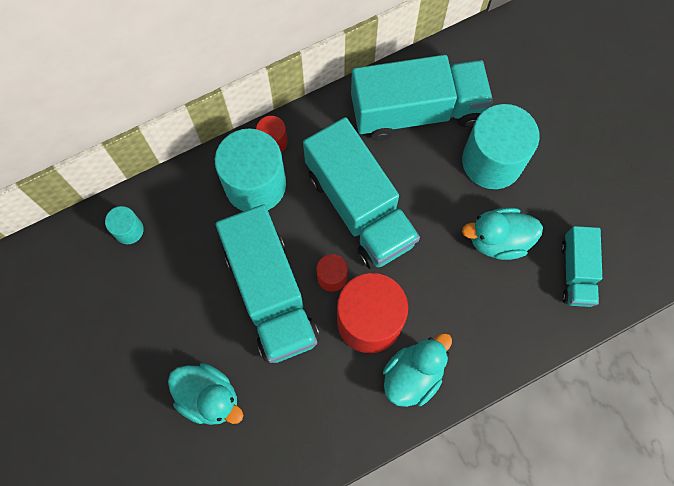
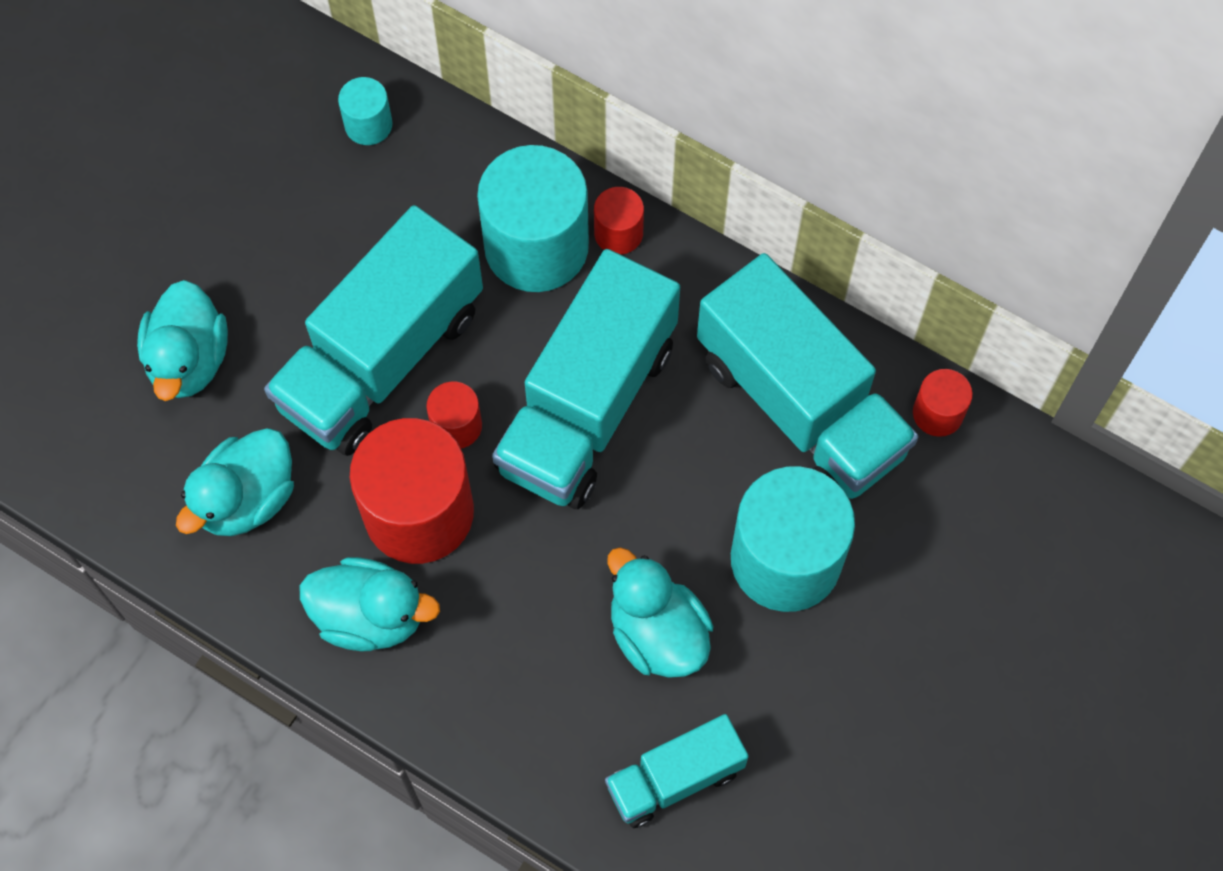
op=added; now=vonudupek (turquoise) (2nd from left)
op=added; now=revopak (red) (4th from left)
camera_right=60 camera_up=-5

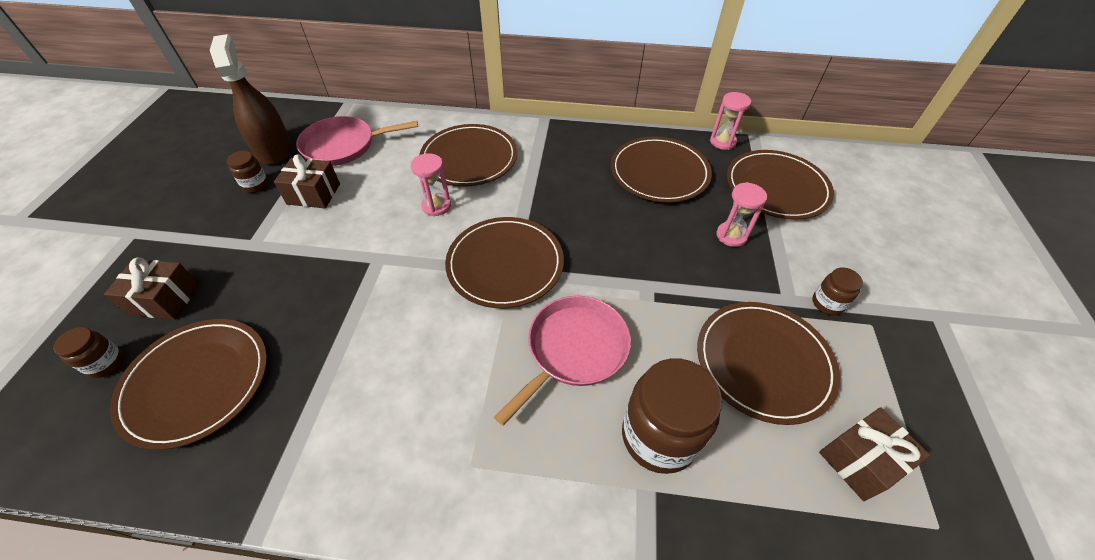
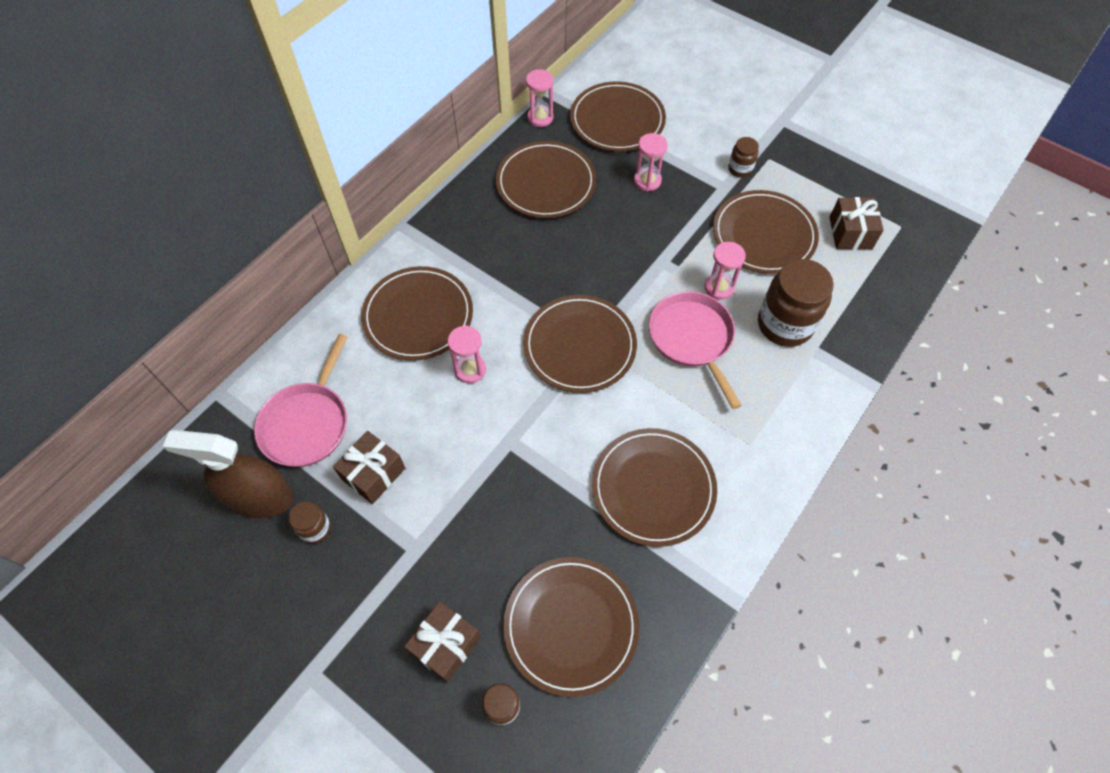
op=added; now=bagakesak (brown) (6th from left)
op=added; now=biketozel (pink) (4th from left)
camera_right=-60 camera_up=10

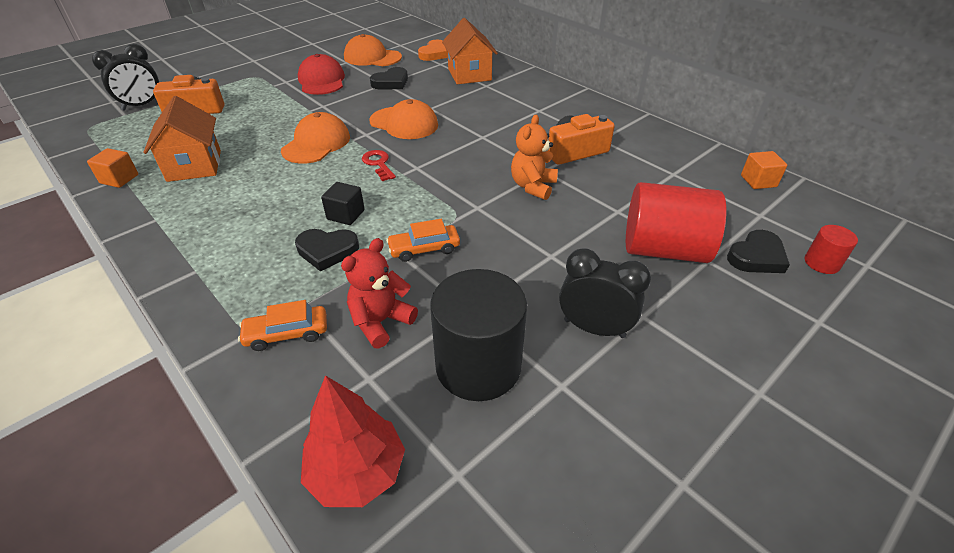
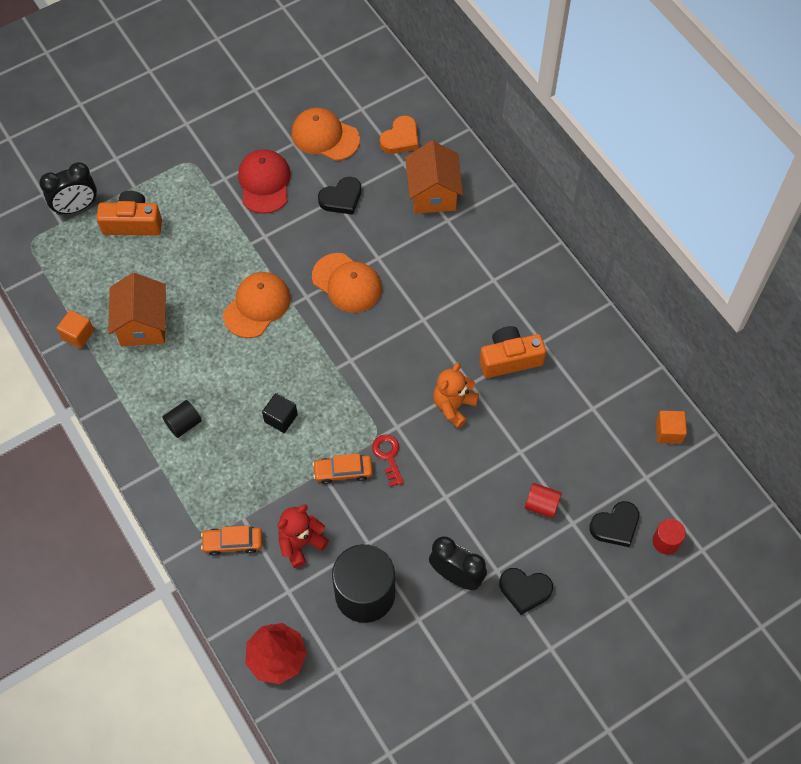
op=added; now=revopak (black) (1st from left)
op=moved; was=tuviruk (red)
op=moved; was=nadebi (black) (1st from left in the first image); now=nadebi (black) (2nd from left)
op=resized; was=revopak (red) (1st from left); ratio=0.47
camera_right=10 camera_up=20

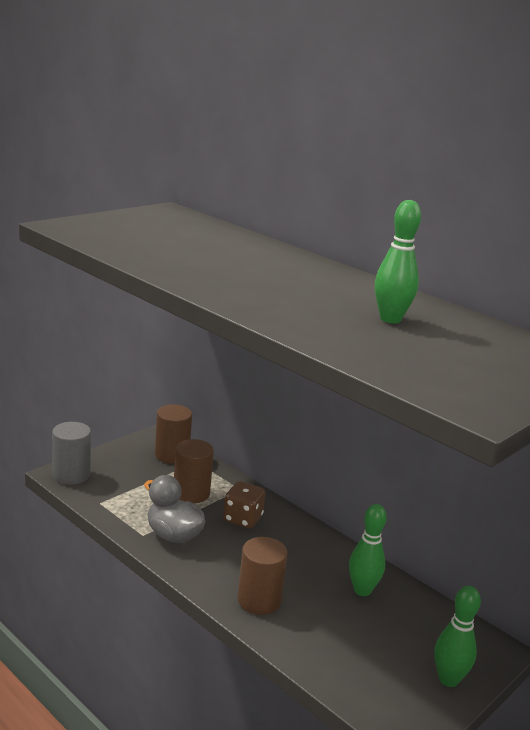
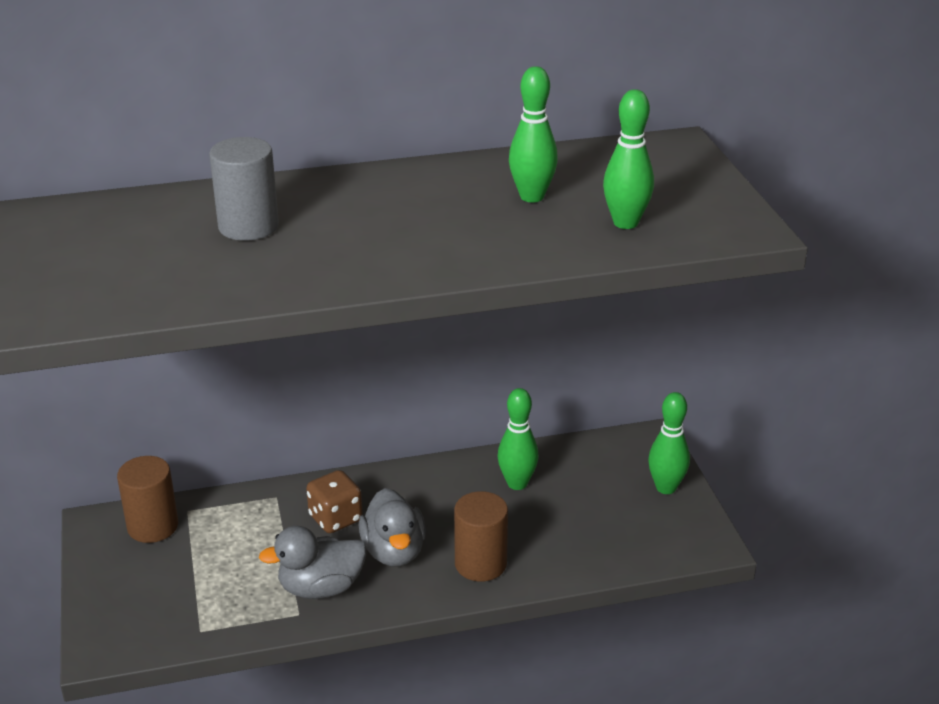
op=moved; was=revopak (grey)
op=added; now=vonudupek (grey) (2nd from left)
op=added; now=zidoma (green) (3rd from left)
op=removed; was=revopak (brown) (2nd from left)
camera_right=-55 camera_up=10

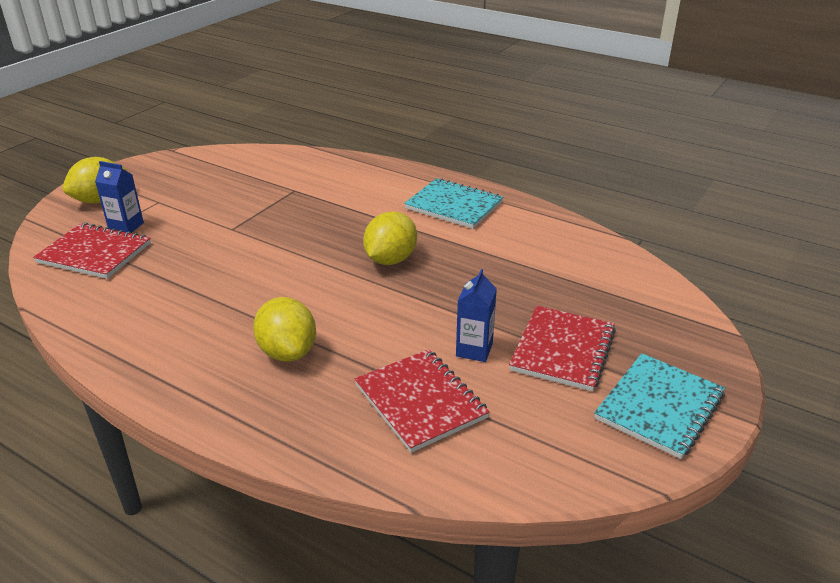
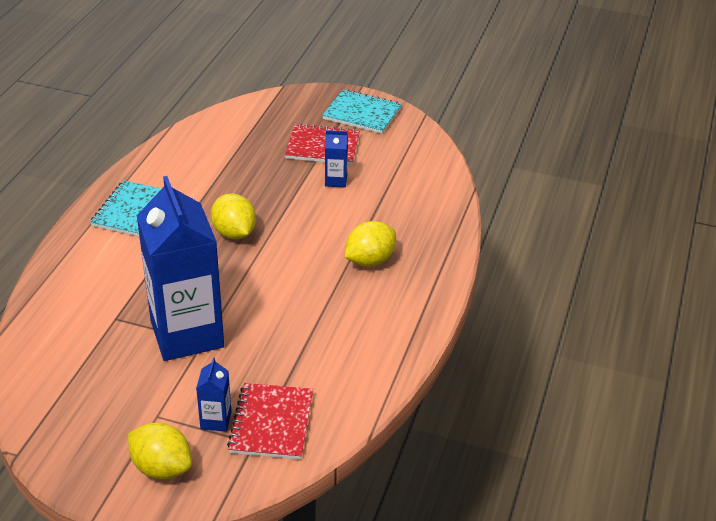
op=added; now=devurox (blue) (1st from left)
op=turned; was=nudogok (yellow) (3rd from left in the first image); clockwise=45
op=removed; was=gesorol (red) (2nd from left)
camera_right=-105 camera_up=5

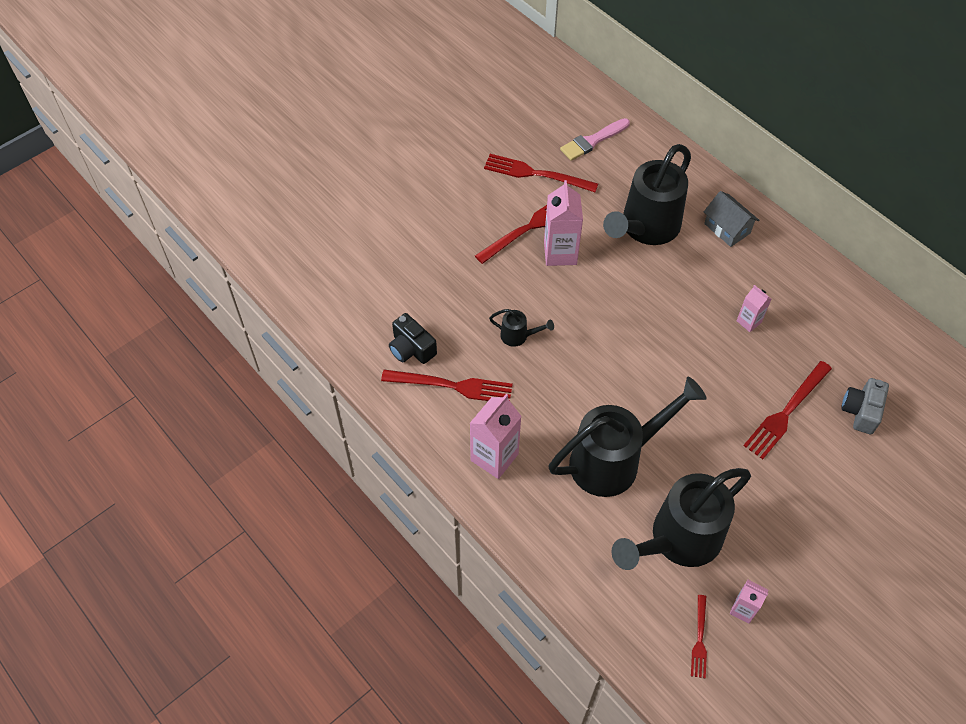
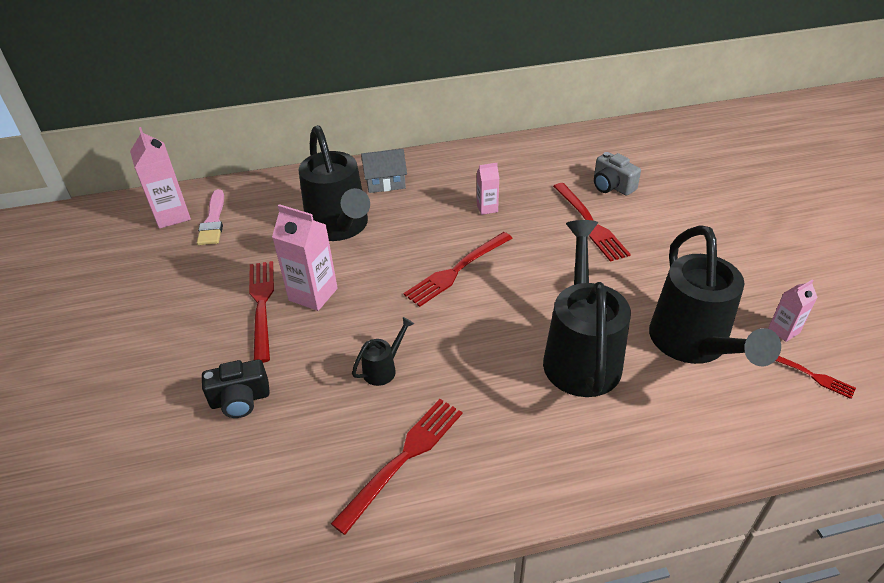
op=moved; was=devurox (pink) (1st from left)
op=moved; was=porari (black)
op=moved; was=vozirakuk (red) (3rd from left)
camera_right=-60 camera_up=-15

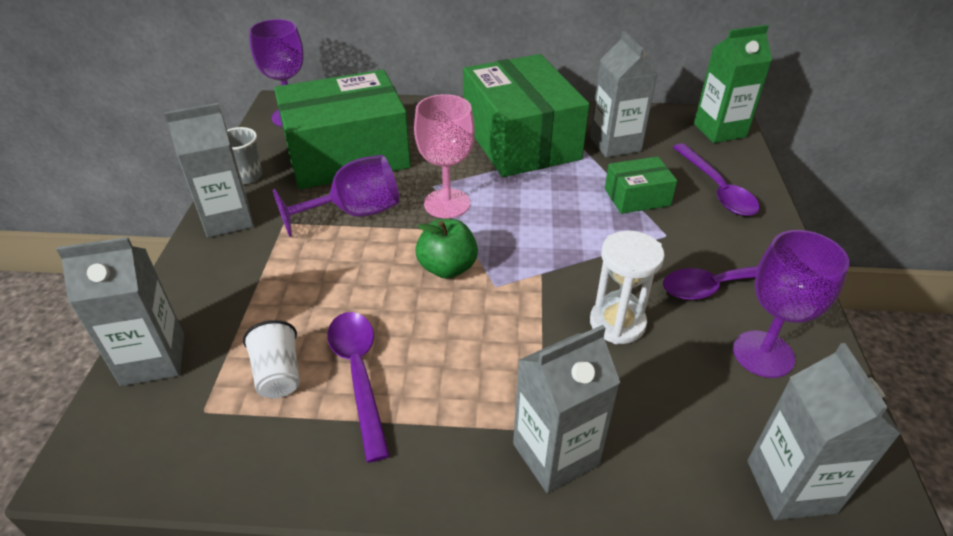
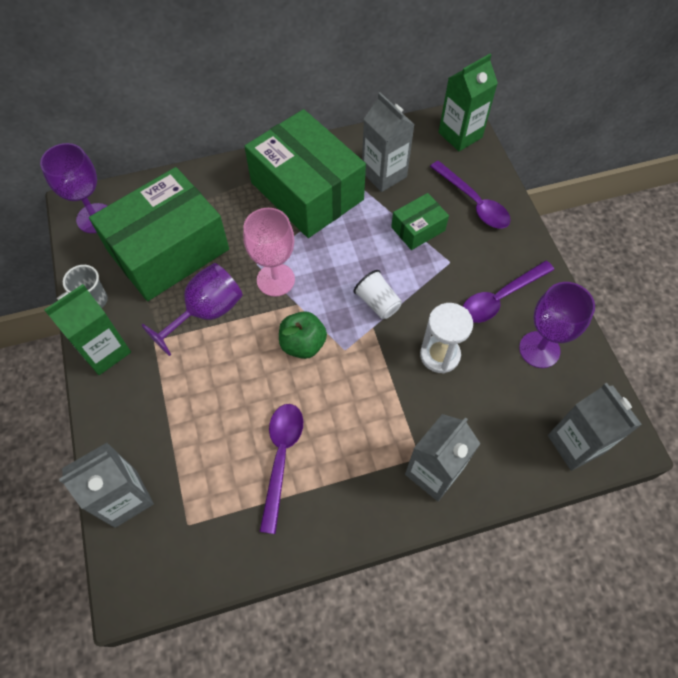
op=recoloured; was=devurox (grey) (2nd from left); now=devurox (green) (1st from left)
op=turned; was=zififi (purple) (1st from left); clockwise=45
op=moved; was=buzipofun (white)
camera_right=-20 camera_up=20

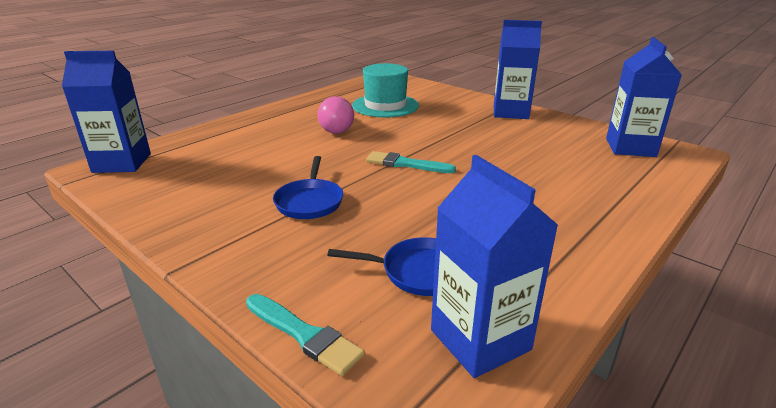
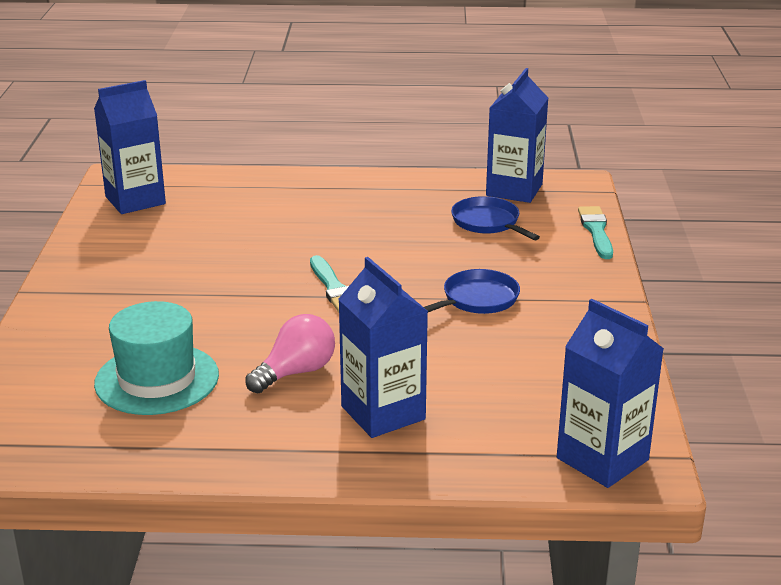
op=moved; was=devurox (blue) (3rd from left in the first image); now=devurox (blue) (2nd from left)
camera_right=-130 camera_up=0

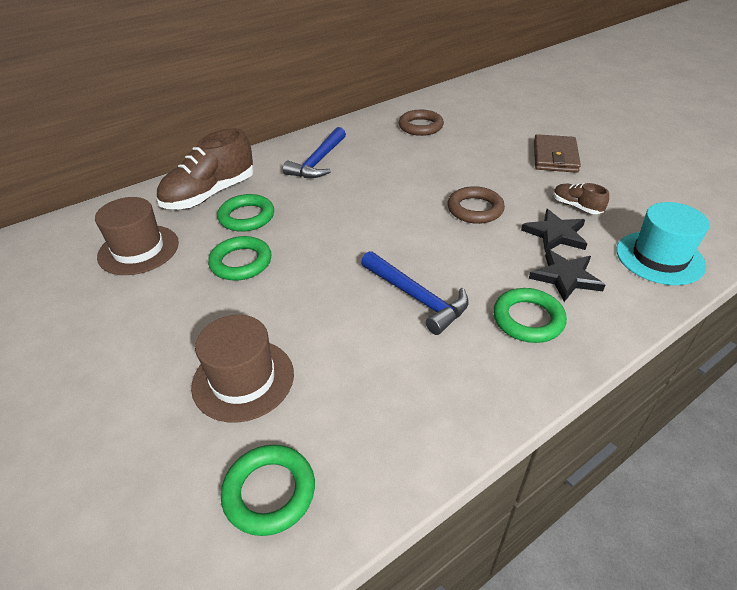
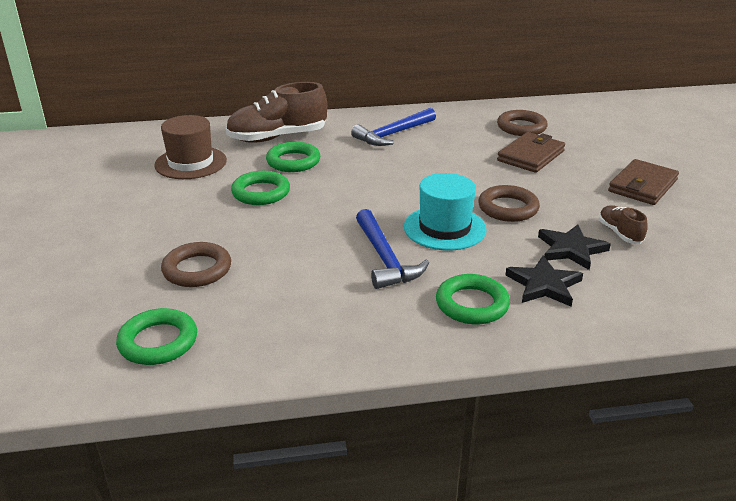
op=replaced; was=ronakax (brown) (2nd from left); now=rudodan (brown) (1st from left)
op=moved; was=ronakax (turquoise)
op=added; now=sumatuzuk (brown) (1st from left)
camera_right=25 camera_up=-10

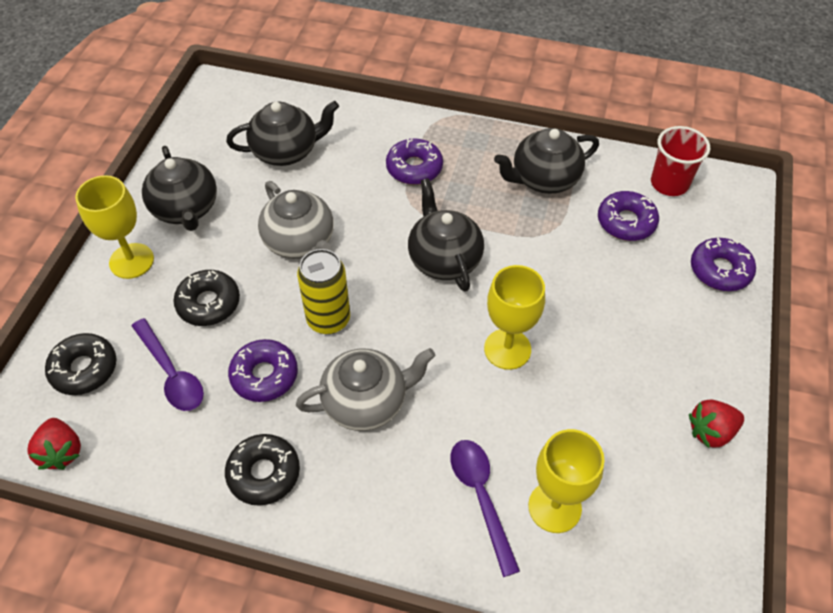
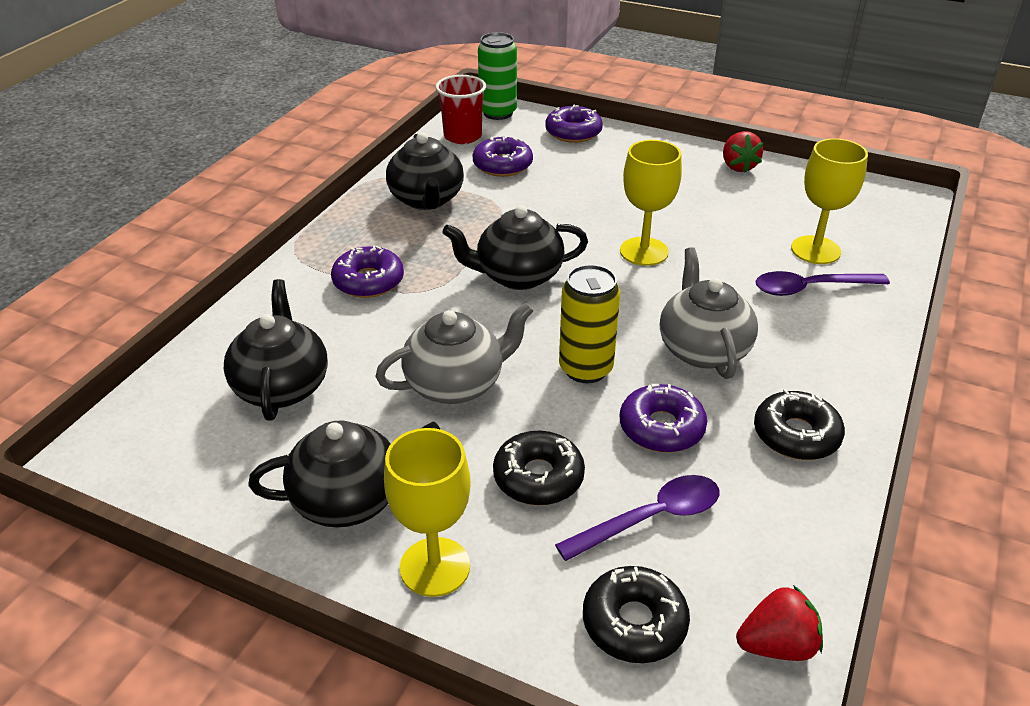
op=added; now=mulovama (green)
camera_right=-80 camera_up=-15

